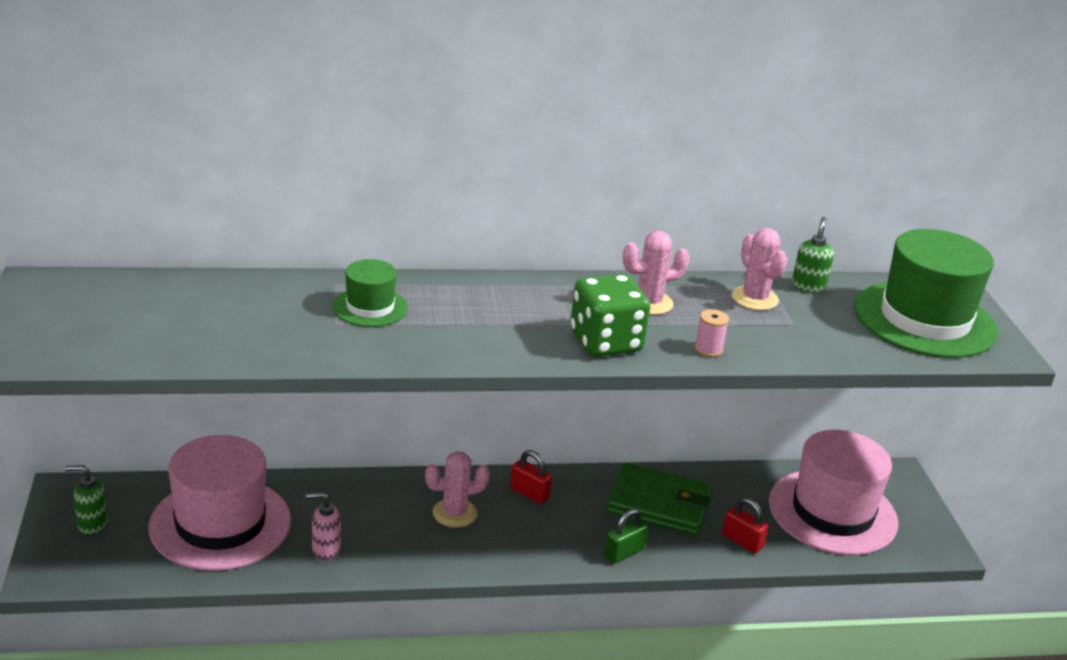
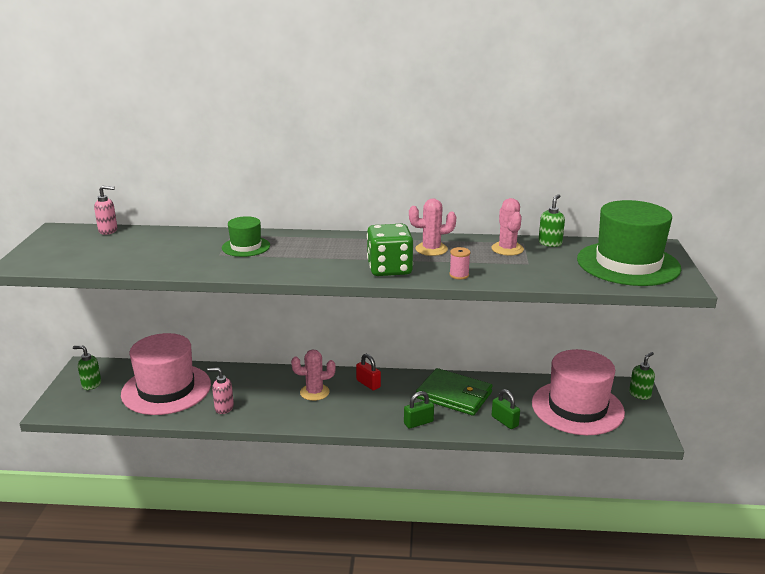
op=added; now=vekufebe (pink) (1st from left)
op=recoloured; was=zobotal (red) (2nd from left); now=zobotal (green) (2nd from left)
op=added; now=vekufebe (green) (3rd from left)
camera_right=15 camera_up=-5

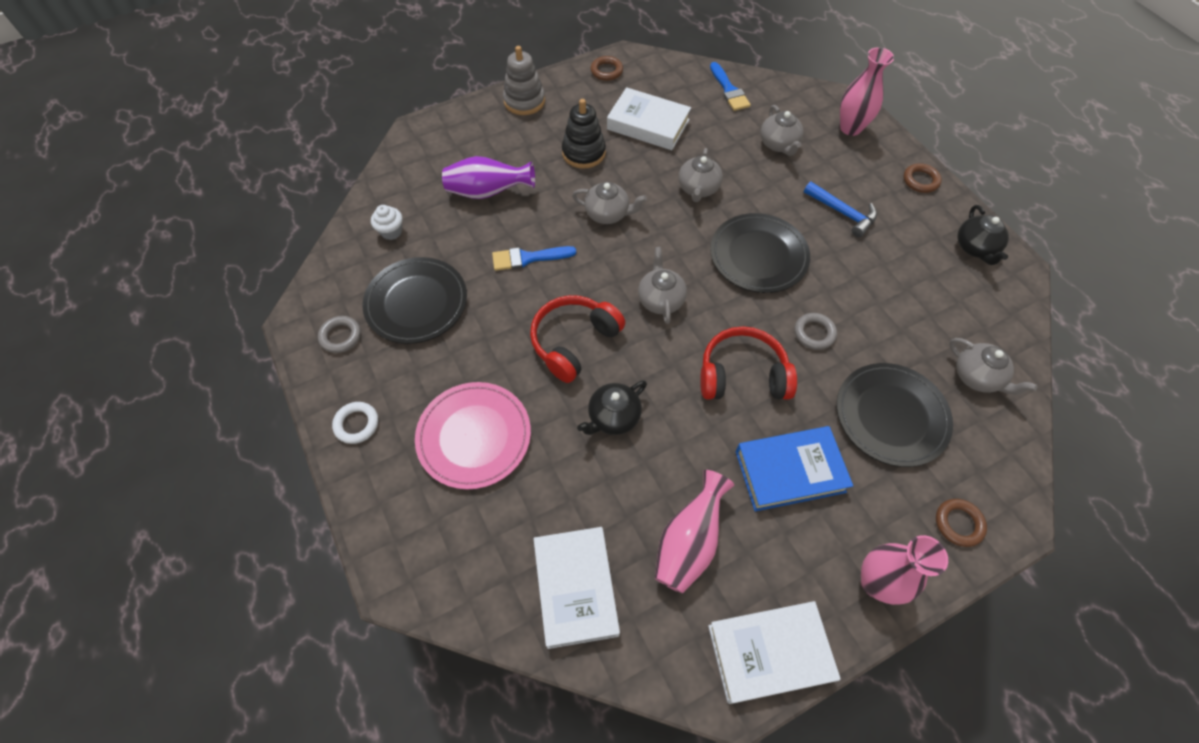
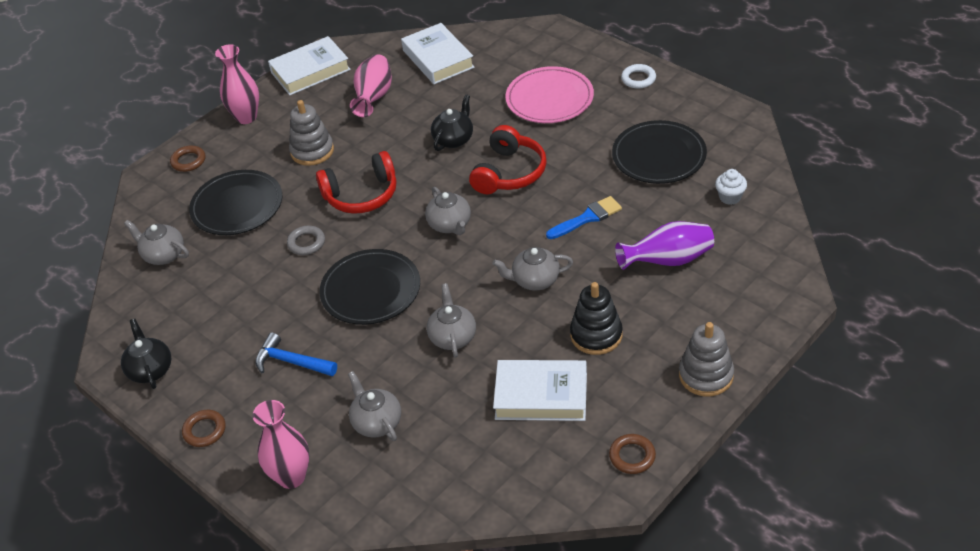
op=replaced; was=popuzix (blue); now=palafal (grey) (1st from left)
op=removed; was=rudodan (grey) (1st from left)
op=removed; was=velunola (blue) (2nd from left)
camera_right=165 camera_up=-15

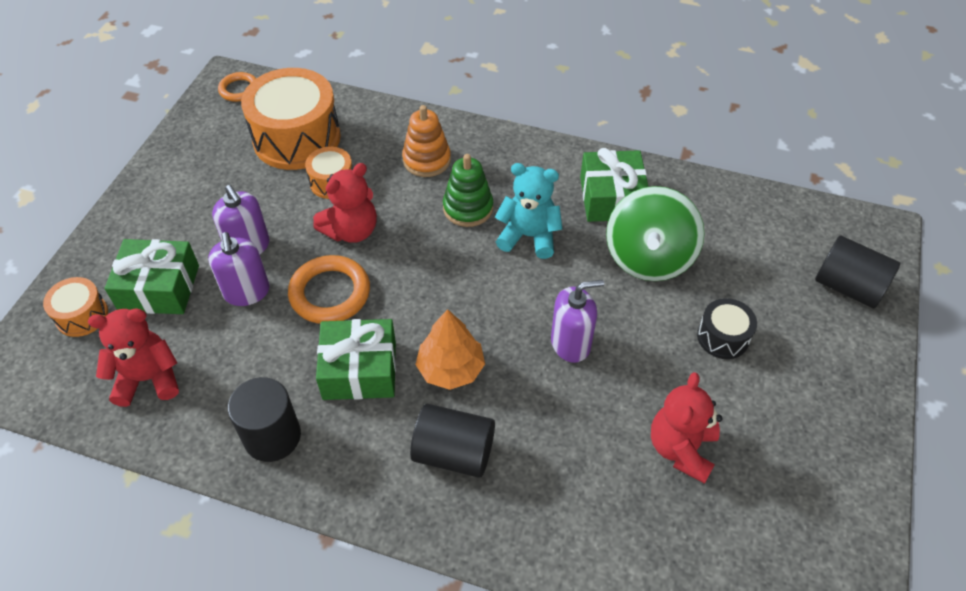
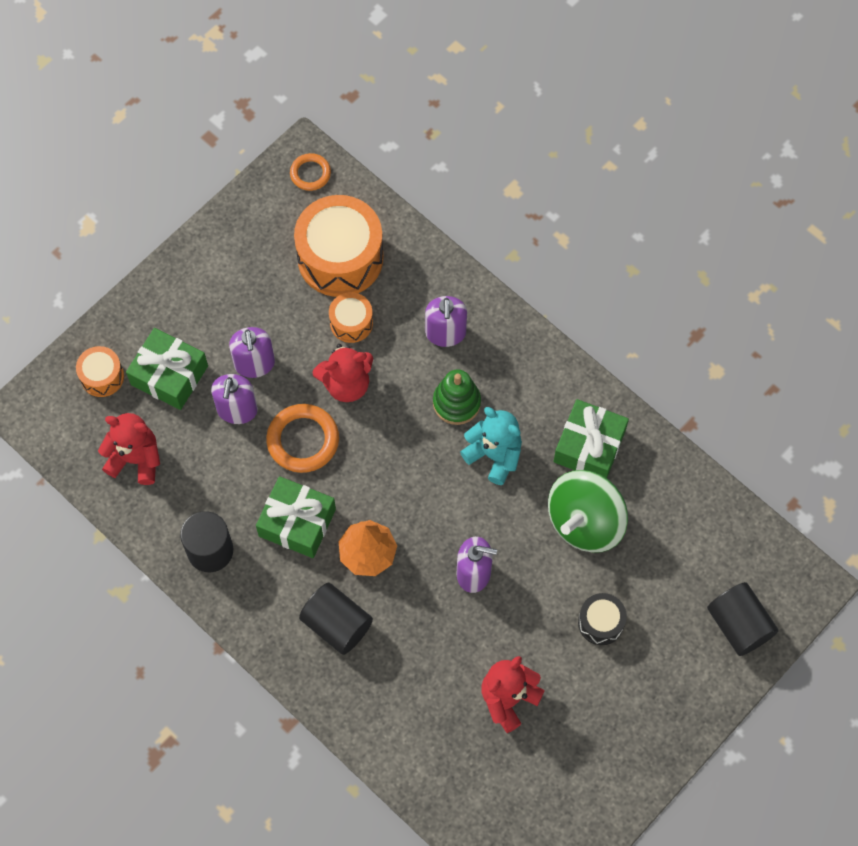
op=replaced; was=palafal (orange); now=vekufebe (purple) (3rd from left)
camera_right=25 camera_up=15

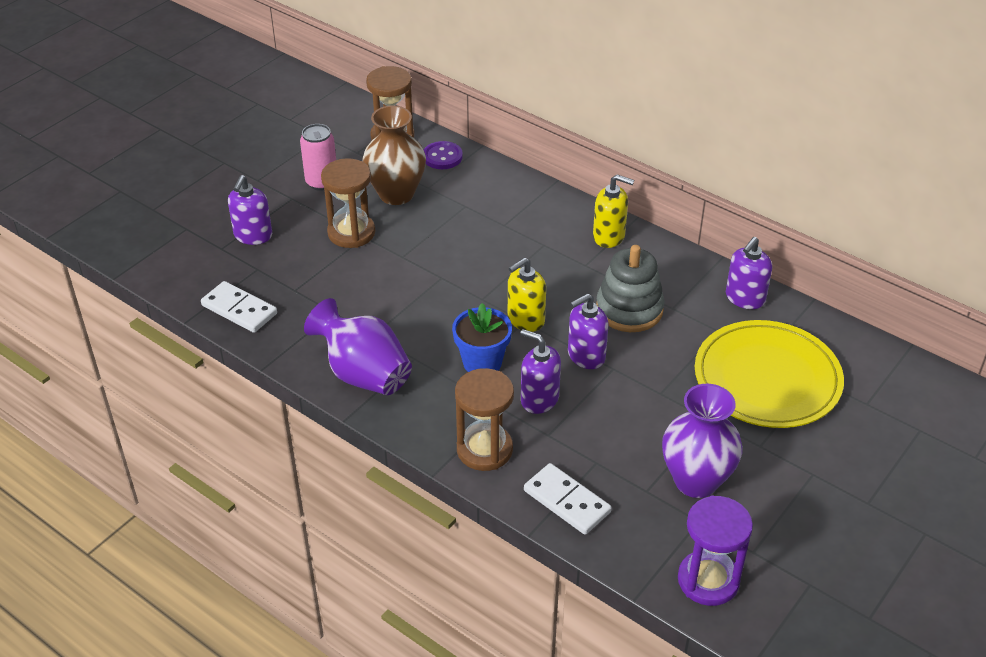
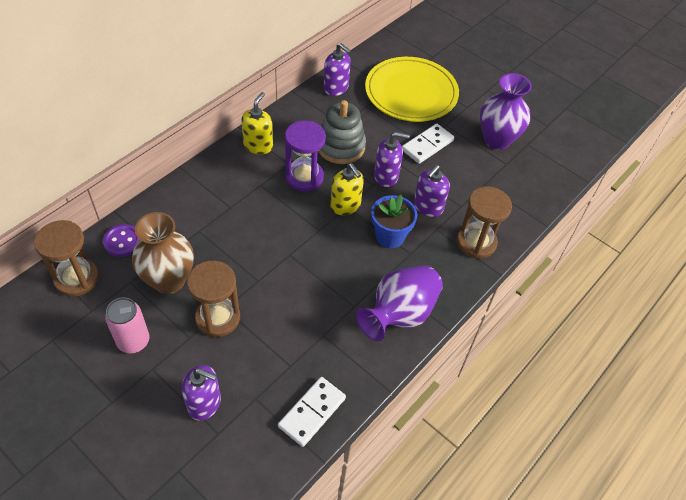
op=moved; was=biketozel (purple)
op=turned; was=vekufebe (purple) (3rd from left); clockwise=-60
op=moved; was=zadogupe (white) (2nd from left)
camera_right=-90 camera_up=10

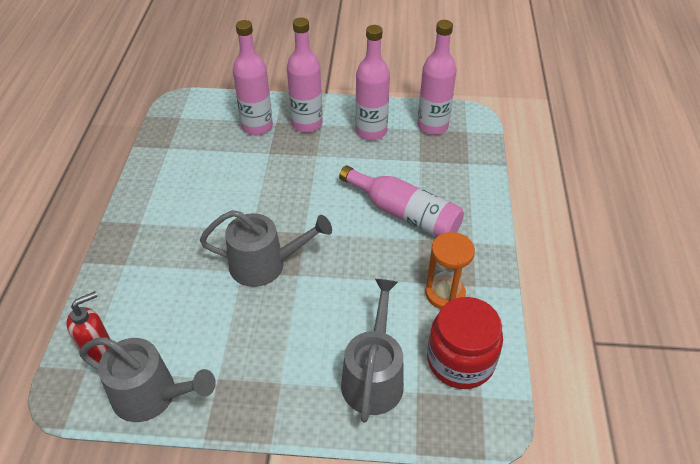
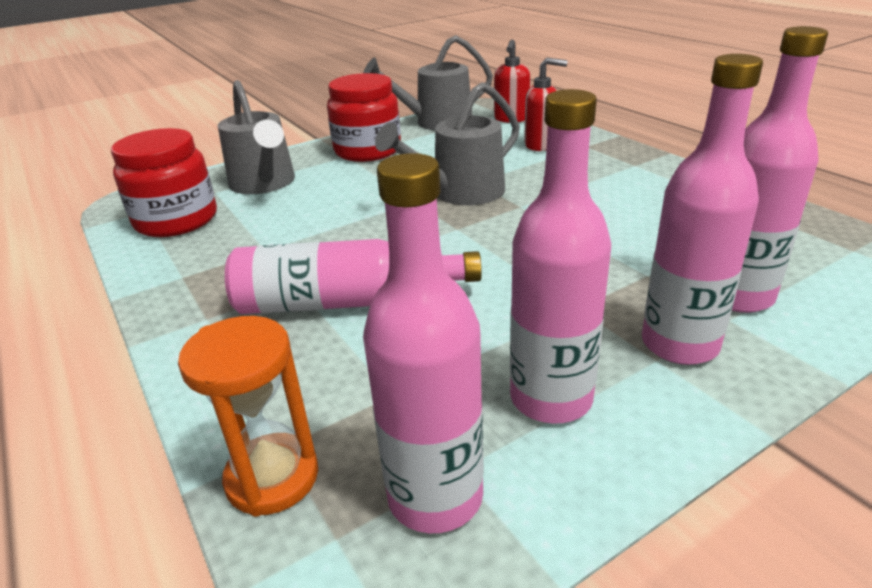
op=moved; was=biketozel (orange)
op=added; now=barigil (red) (2nd from left)
op=added; now=vekufebe (red) (2nd from left)
camera_right=145 camera_up=-15

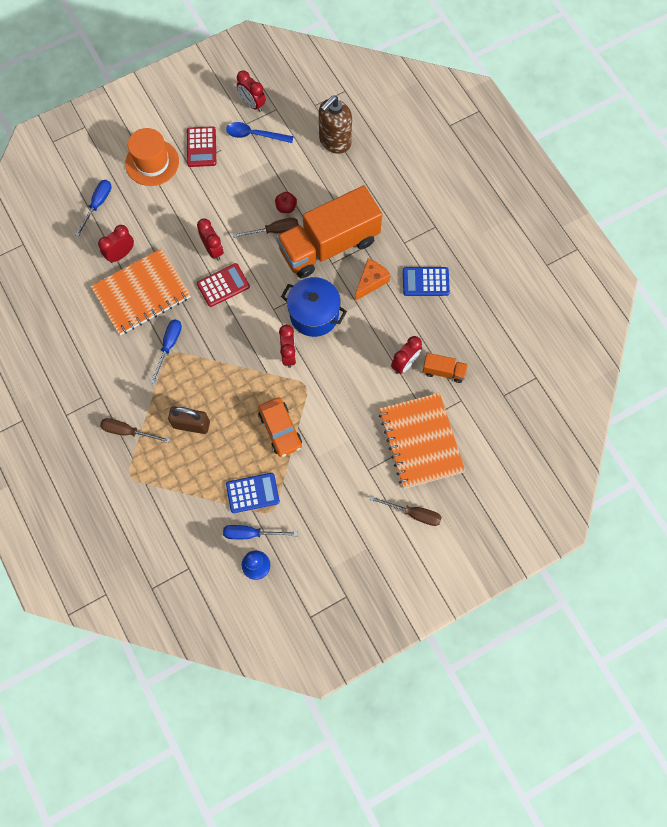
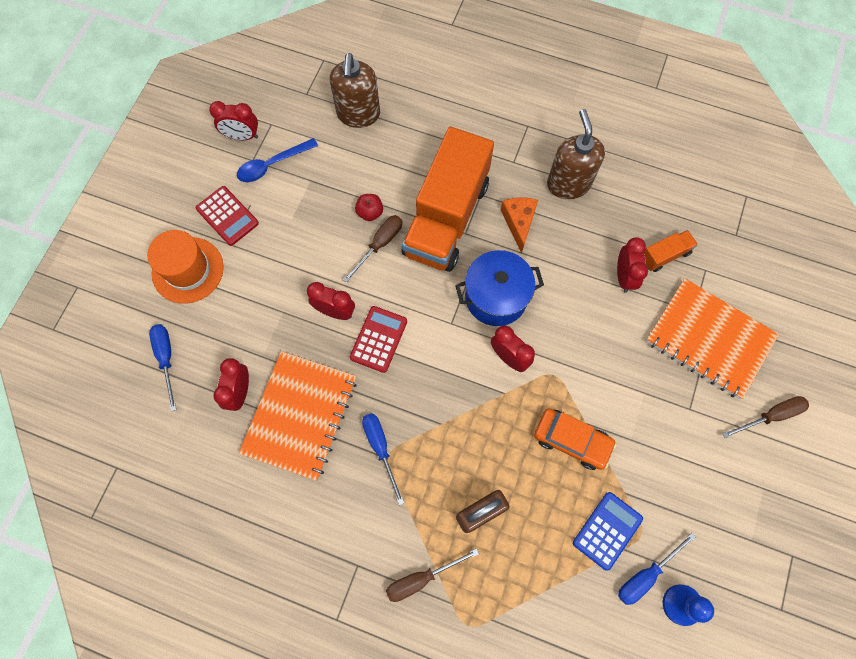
op=replaced; was=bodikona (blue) (2nd from left); now=vekufebe (brown) (2nd from left)
camera_right=-40 camera_up=0

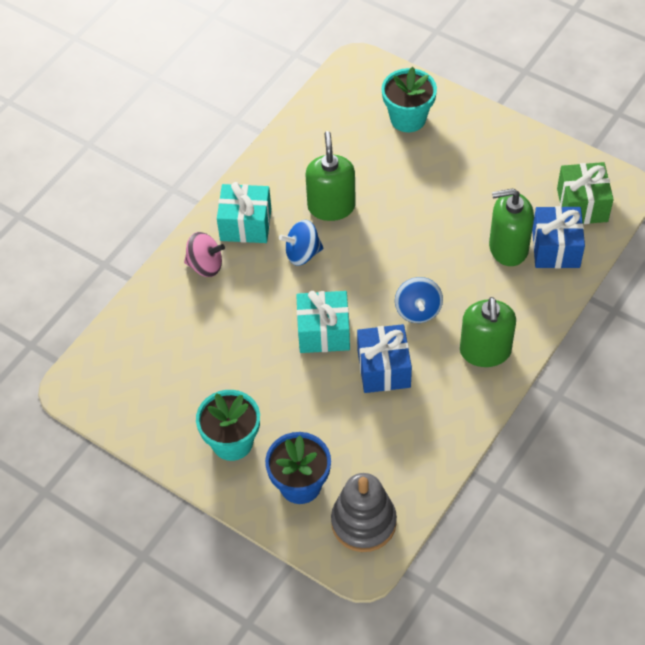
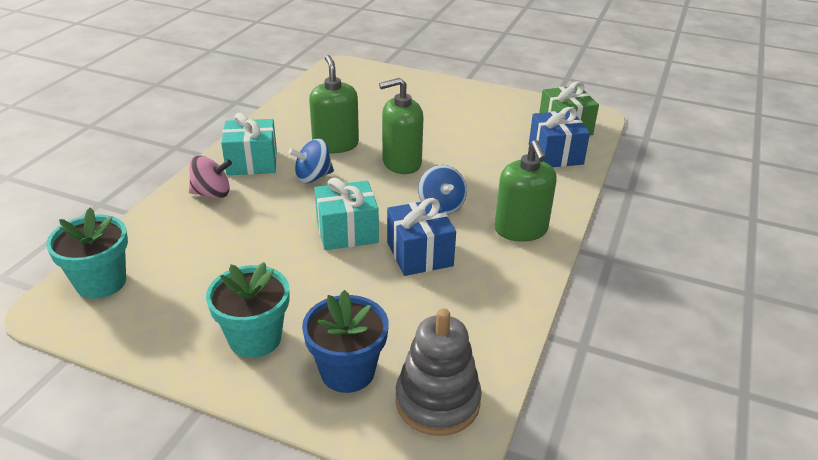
op=moved; was=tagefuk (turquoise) (2nd from left in the first image); now=tagefuk (turquoise) (1st from left)
op=moved; was=vekufebe (green) (3rd from left in the first image); now=vekufebe (green) (2nd from left)
camera_right=-15 camera_up=-20

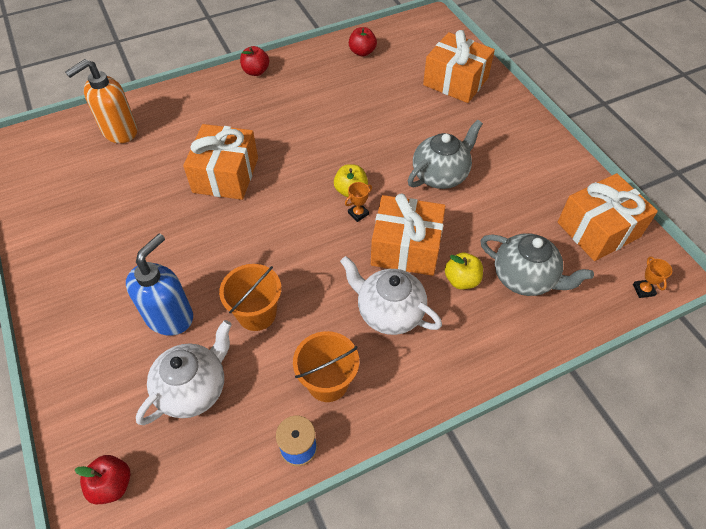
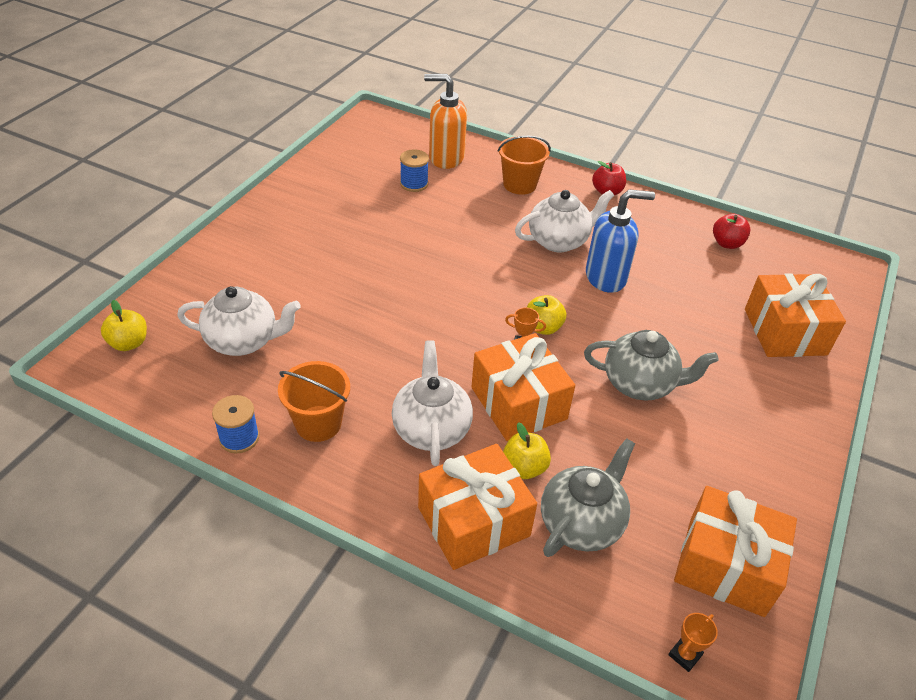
op=recoloured; was=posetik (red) (1st from left); now=posetik (yellow) (1st from left)
op=added; now=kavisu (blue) (2nd from left)
op=moved; was=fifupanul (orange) (1st from left)
op=moved; was=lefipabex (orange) (1st from left in the first image); now=lefipabex (orange) (2nd from left)
op=added; now=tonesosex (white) (3rd from left)
op=turned; was=tonesosex (grey) (2nd from left in the first image); clockwise=-135
op=moved; was=vekufebe (blue)
camera_right=50 camera_up=-10

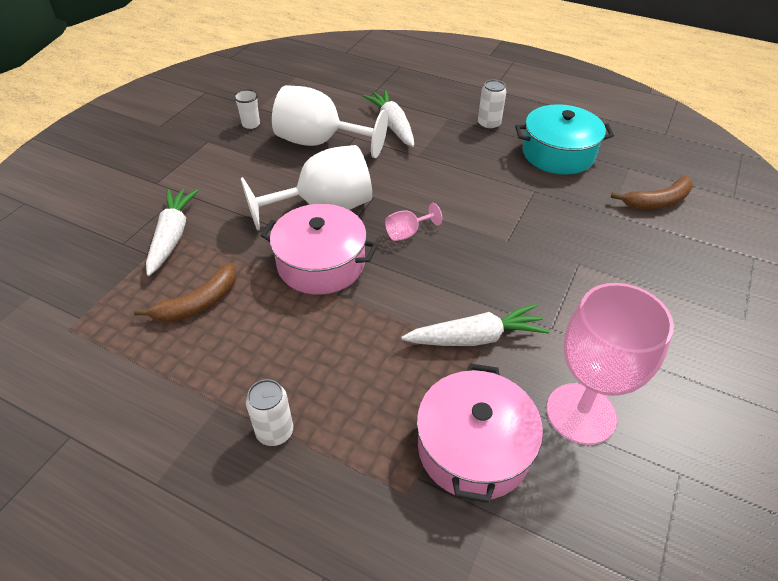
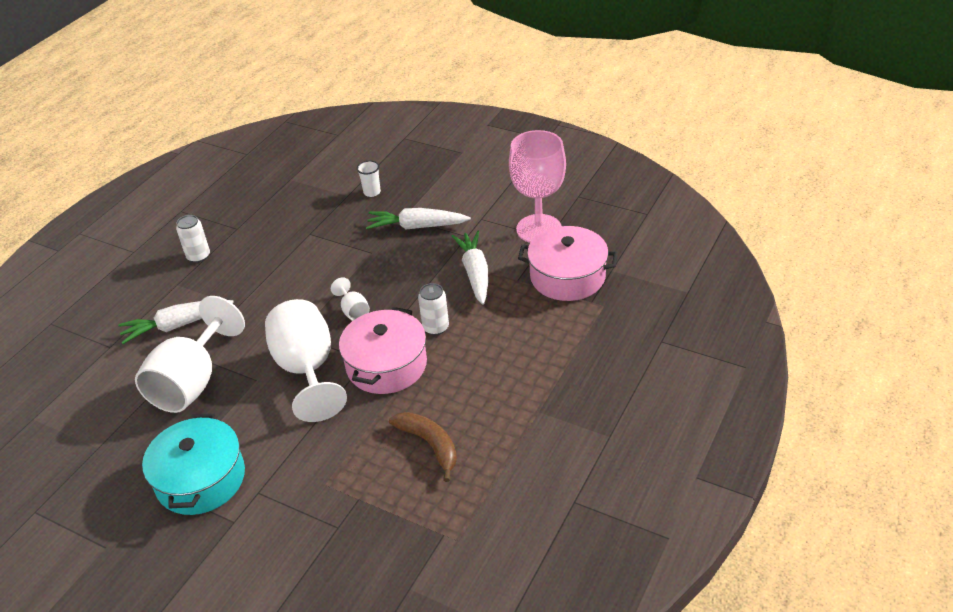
op=moved; was=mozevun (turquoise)
op=recoloured; was=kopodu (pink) (1st from left); now=kopodu (white) (3rd from left)
op=moved; was=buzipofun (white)
op=moved; was=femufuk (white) (1st from left in the first image); now=femufuk (white) (2nd from left)
op=moved; was=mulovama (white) (1st from left in the first image); now=mulovama (white) (2nd from left)
op=removed; was=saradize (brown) (2nd from left)
camera_right=-85 camera_up=-5

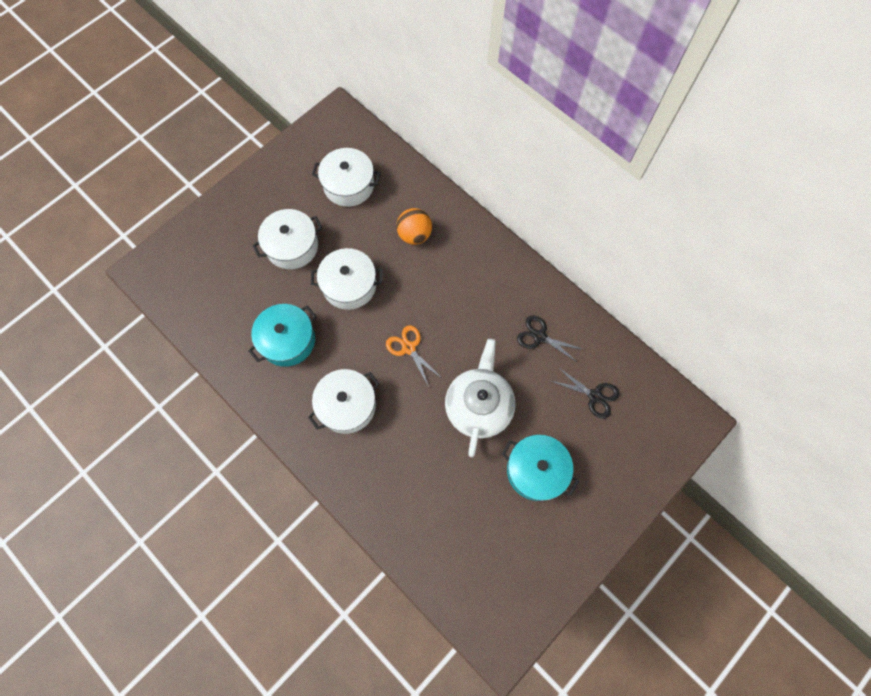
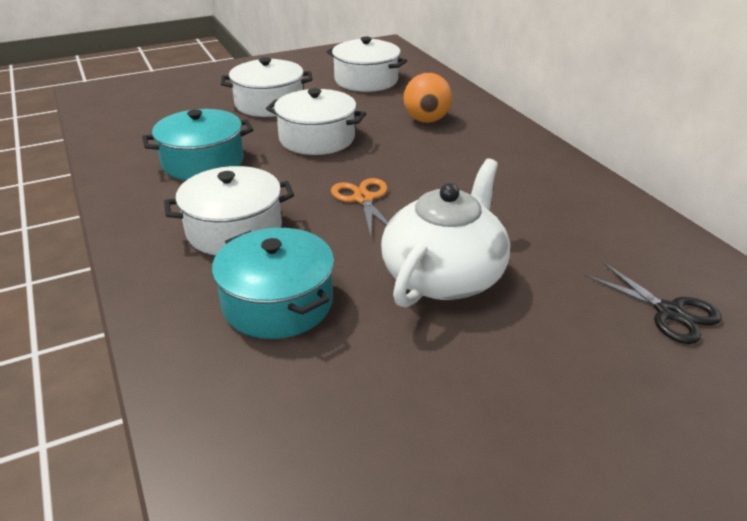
op=moved; was=mozevun (turquoise) (2nd from left)
op=removed; was=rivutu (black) (1st from left)
camera_right=20 camera_up=-35

